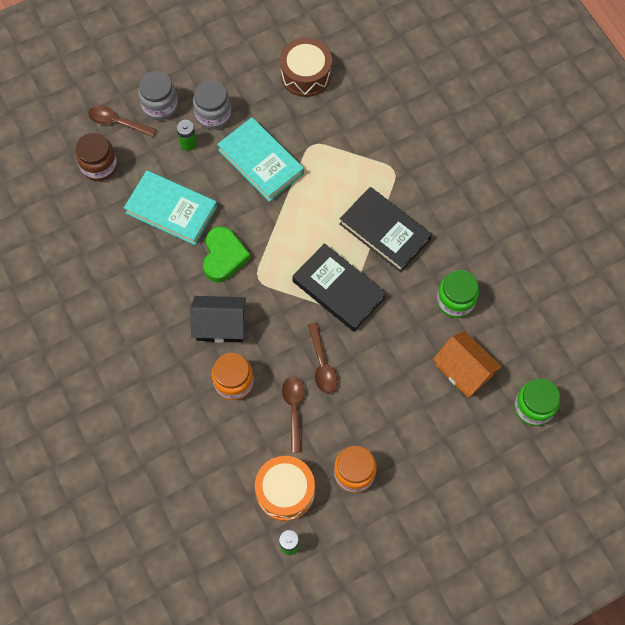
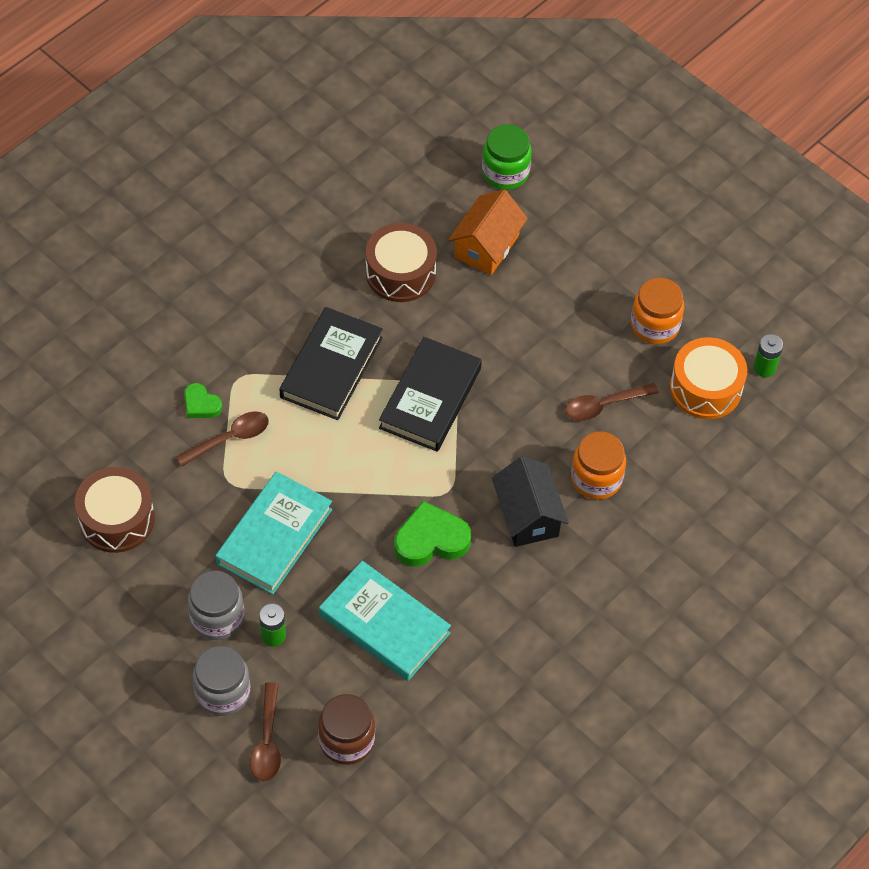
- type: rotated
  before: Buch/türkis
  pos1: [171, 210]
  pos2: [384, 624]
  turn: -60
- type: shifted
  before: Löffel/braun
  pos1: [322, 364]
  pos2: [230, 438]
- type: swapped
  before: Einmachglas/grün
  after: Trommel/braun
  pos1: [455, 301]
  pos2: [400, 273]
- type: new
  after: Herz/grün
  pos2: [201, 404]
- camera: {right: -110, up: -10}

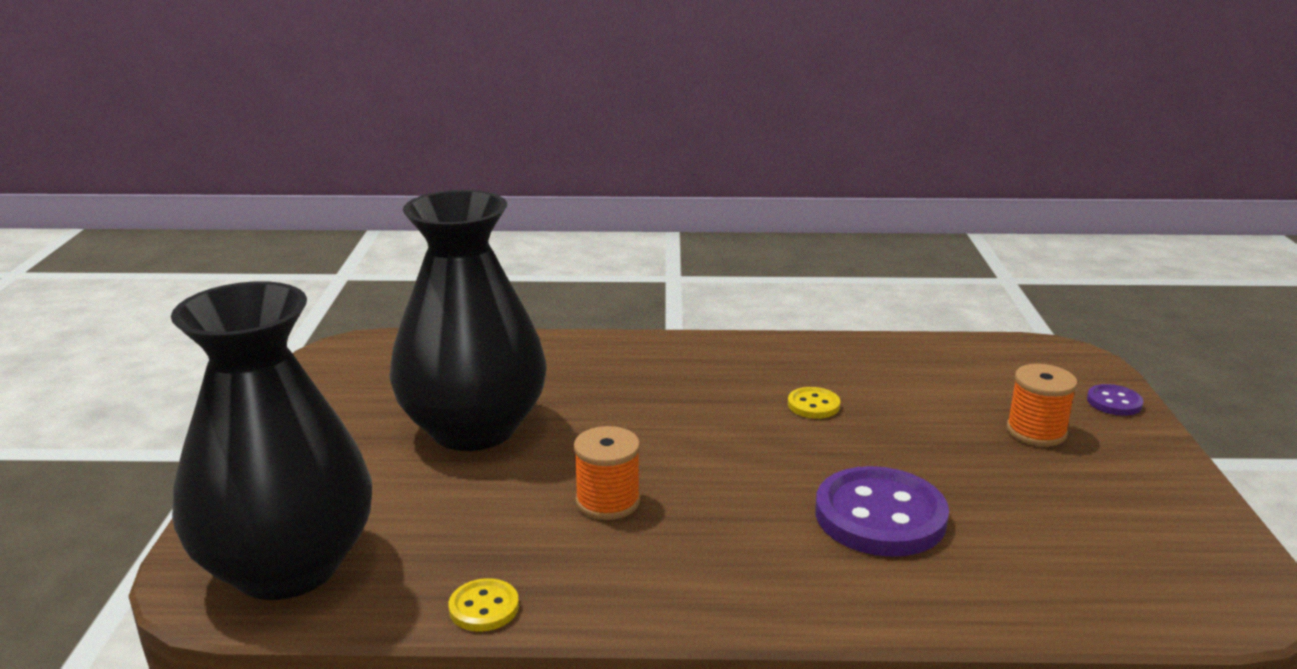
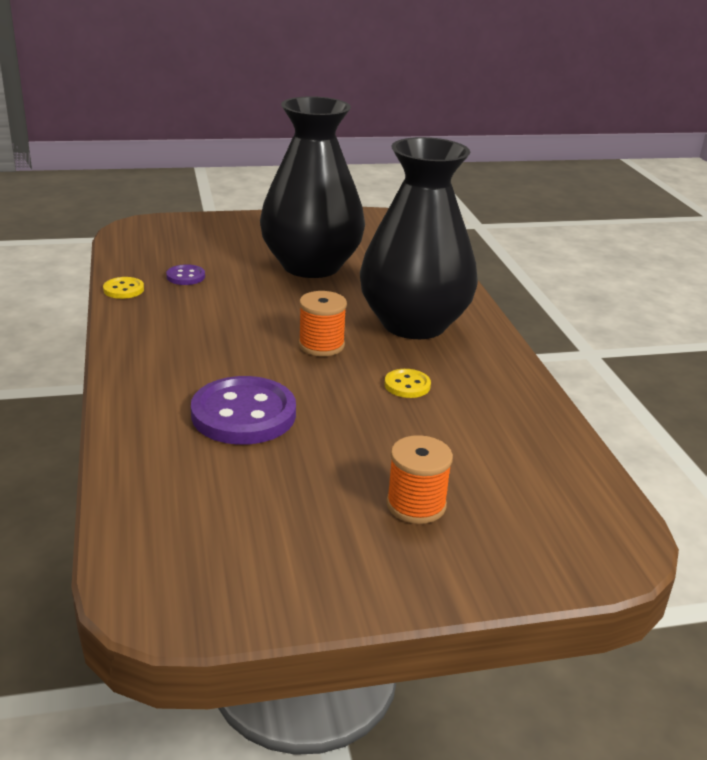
- type: shifted
  before: Vase/schwarz
  pos1: [287, 566]
  pos2: [414, 324]
- type: shifted
  before: Garnrolle/orange
  pos1: [607, 501]
  pos2: [321, 345]
- type: shifted
  before: Knopf/lila
  pos1: [1114, 402]
  pos2: [185, 276]
- camera: {right: 75, up: 5}

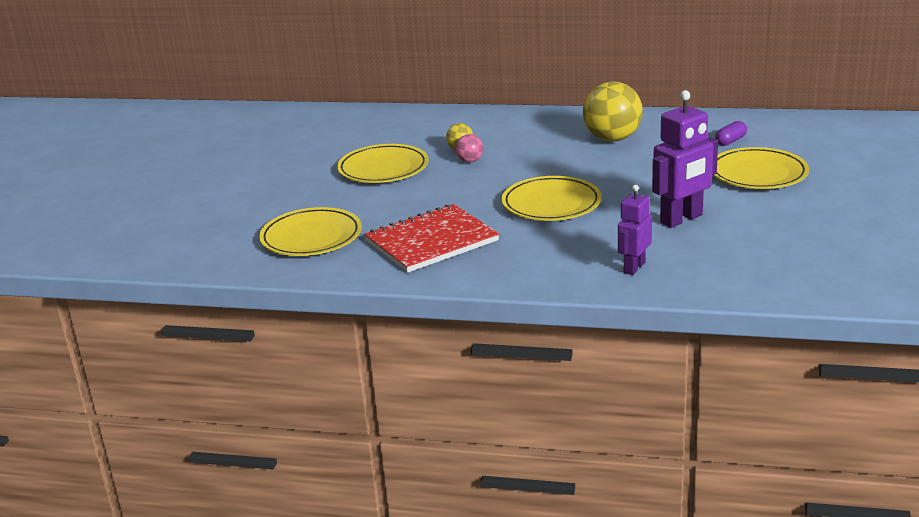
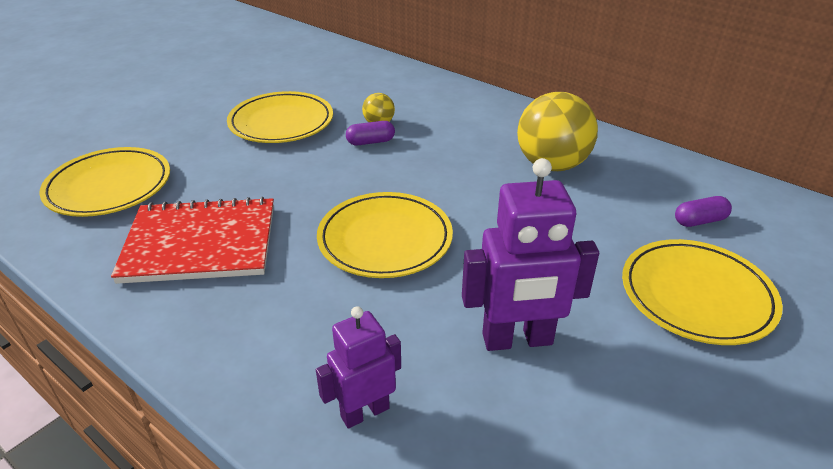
- type: swapped
  before: Ball/rosa
  after: Kapsel/lila
  pos1: [470, 161]
  pos2: [370, 142]
- camera: {right: 25, up: 10}

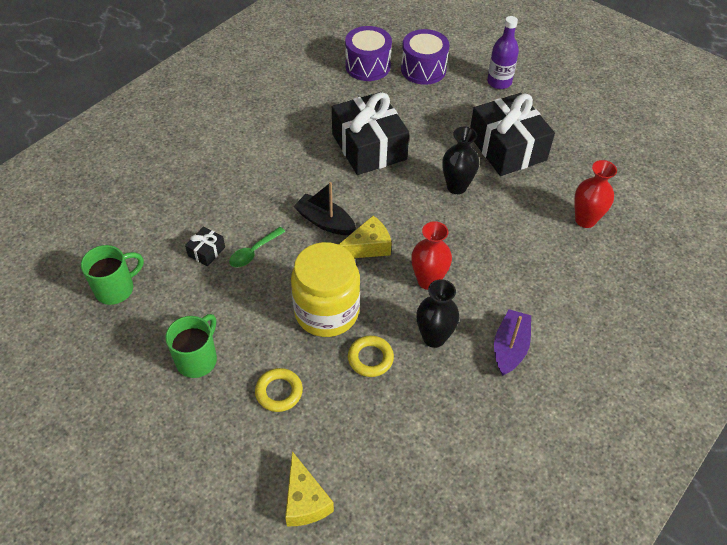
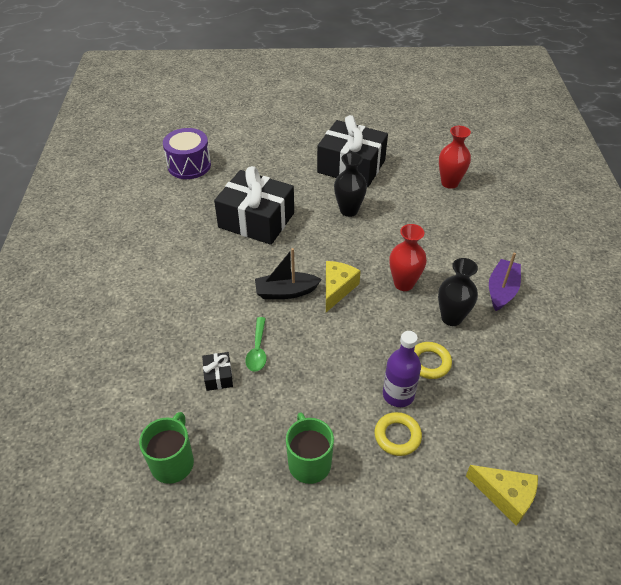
- type: gone
  before: Einmachglas/gelb
  pos1: [326, 312]
- type: gone
  before: Trommel/lila
  pos1: [423, 69]
- type: shifted
  before: Flasche/lila
  pos1: [499, 82]
  pos2: [398, 395]
- type: rotated
  before: Boot/lila
  pos1: [510, 348]
  pos2: [502, 290]
  turn: 45
- camera: {right: -40, up: -5}

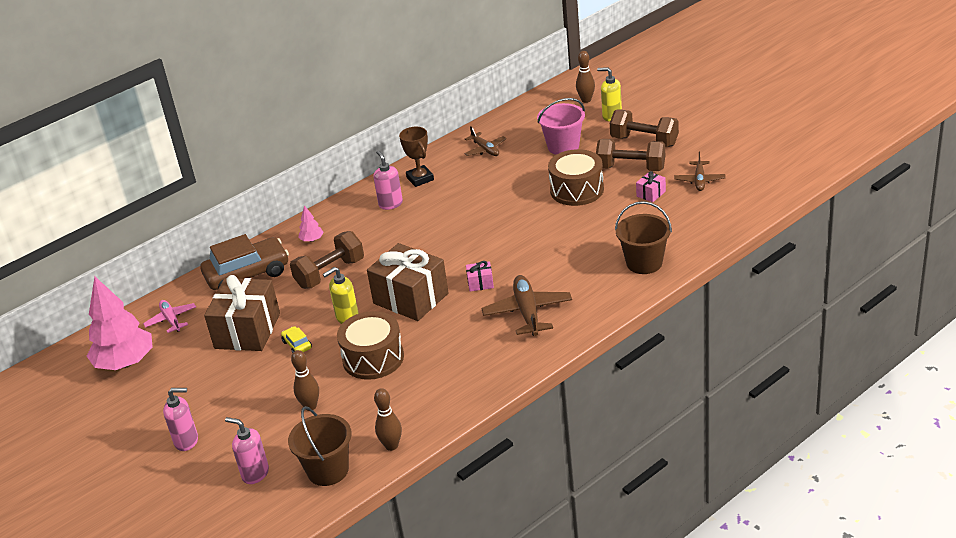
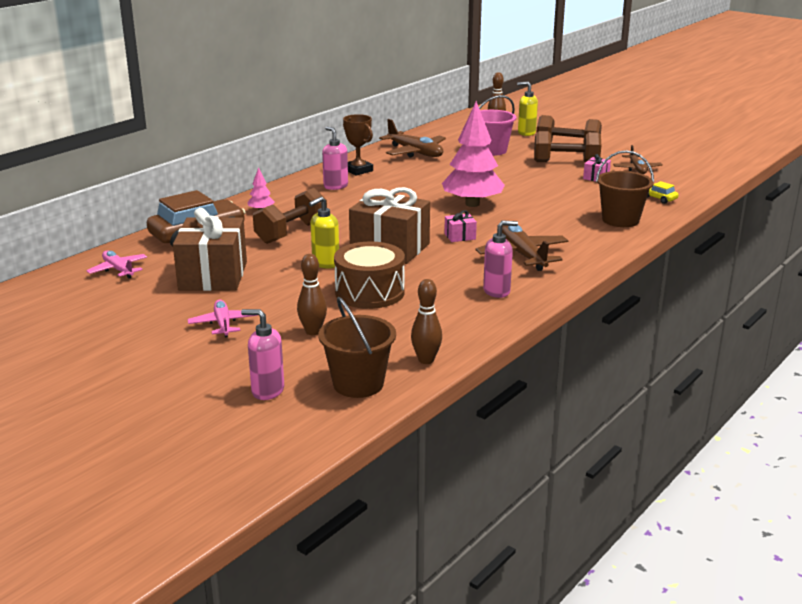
- type: shifted
  before: Baum/rosa
  pos1: [125, 363]
  pos2: [472, 204]
- type: shifted
  before: Seifenspender/rosa
  pos1: [187, 441]
  pos2: [497, 291]
- type: shifted
  before: Auto/gelb
  pos1: [297, 345]
  pos2: [658, 198]
- type: scaled
  before: Flugzeug/braun
  pos1: [485, 149]
  pos2: [415, 152]
  scale: 1.62
- type: gone
  before: Trommel/braun
  pos1: [577, 190]
- type: new
  after: Flugzeug/rosa
  pos2: [223, 324]
- camera: {right: -15, up: -10}

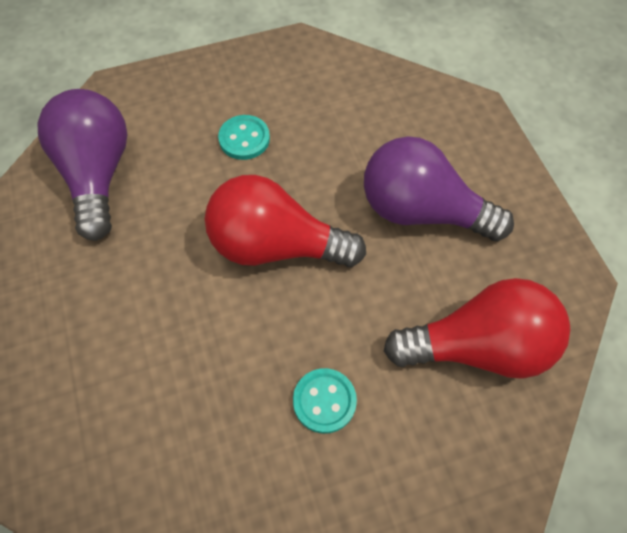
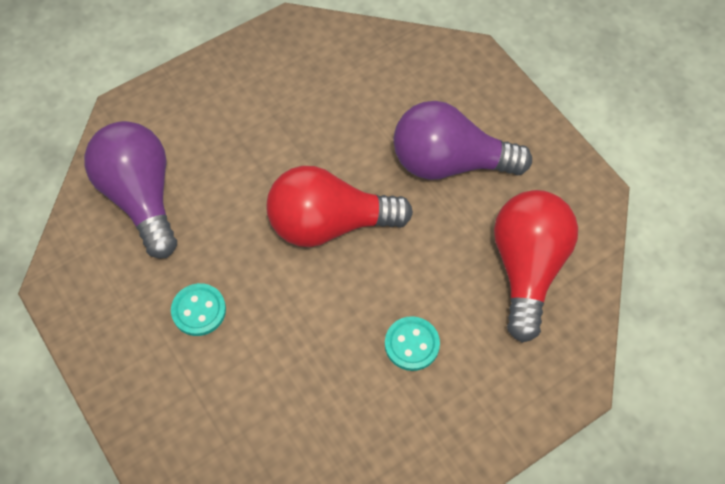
- type: shifted
  before: Knopf/türkis
  pos1: [244, 139]
  pos2: [199, 310]
- type: rotated
  before: Glühbirne/rot
  pos1: [478, 346]
  pos2: [527, 268]
  turn: -60
- camera: {right: -15, up: 0}

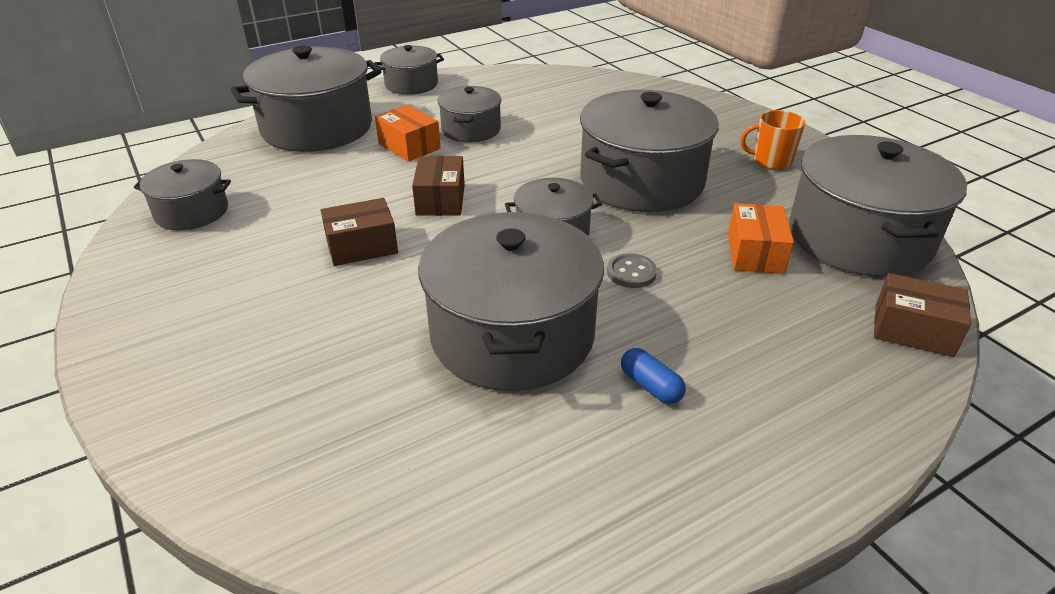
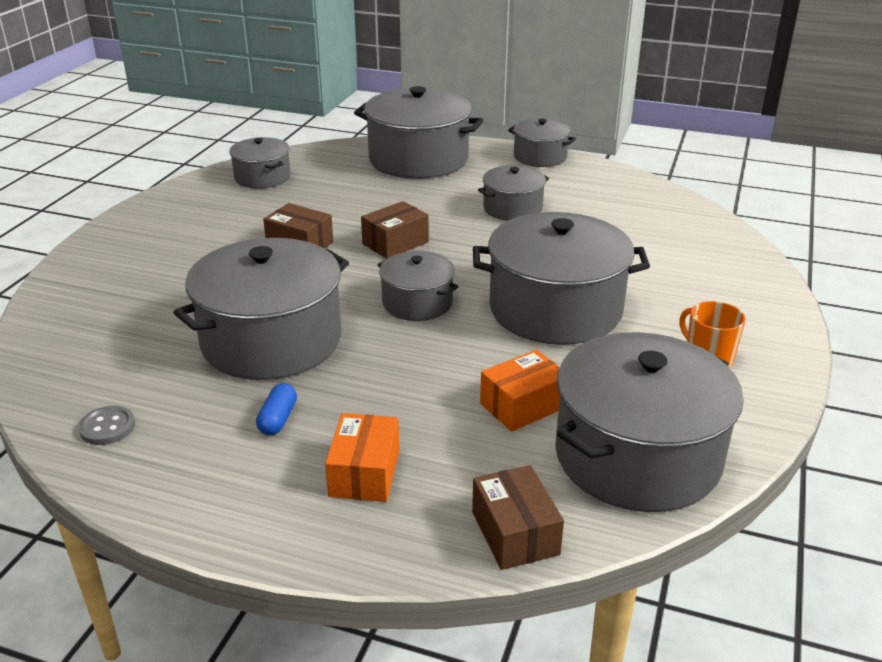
- type: shifted
  before: Schachtel/orange
  pos1: [409, 146]
  pos2: [364, 473]
- type: shifted
  before: Knopf/grau
  pos1: [631, 272]
  pos2: [107, 427]
- camera: {right: 50, up: -5}

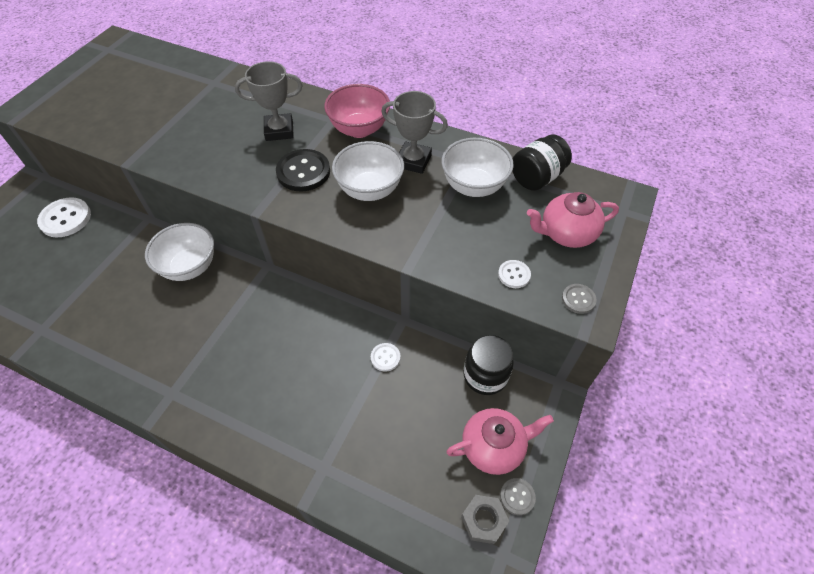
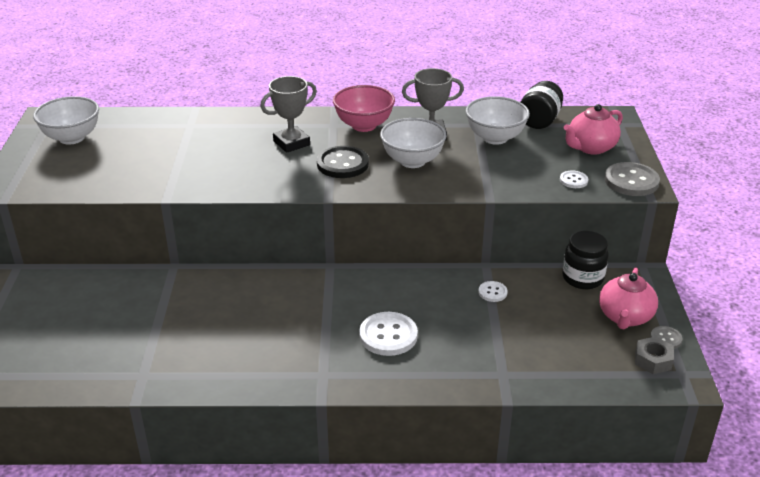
- type: shifted
  before: Knopf/weiß
  pos1: [65, 219]
  pos2: [388, 335]
- type: shifted
  before: Schüssel/weiß
  pos1: [190, 267]
  pos2: [72, 138]
- type: rotated
  before: Teekanne/rosa
  pos1: [493, 447]
  pos2: [625, 317]
  turn: 150
- type: scaled
  before: Knopf/grau
  pos1: [578, 299]
  pos2: [631, 181]
  scale: 1.9
- camera: {right: -25, up: -20}

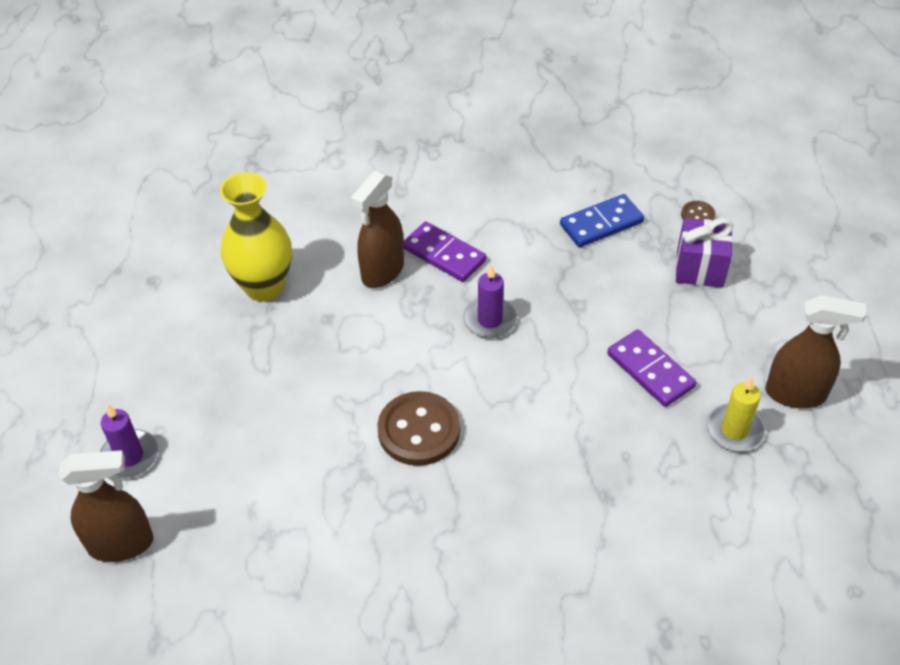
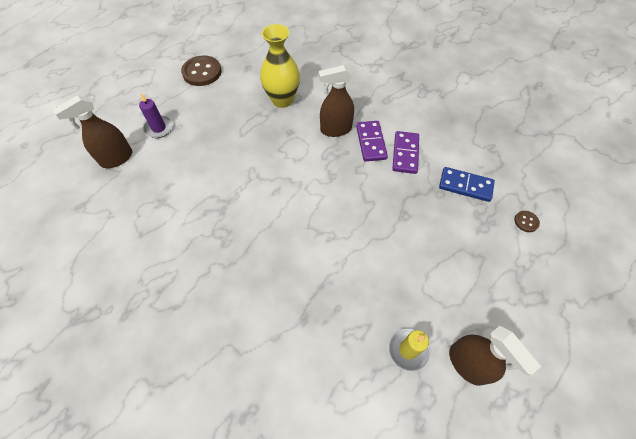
- type: rotated
  before: Sprühflasche/braun
  pos1: [121, 544]
  pos2: [116, 158]
  turn: 105
- type: shifted
  before: Knopf/braun
  pos1: [419, 430]
  pos2: [202, 72]
- type: gone
  before: Kerze/lila
  pos1: [490, 320]
- type: shifted
  before: Dominostein/lila
  pos1: [650, 370]
  pos2: [405, 154]
- type: gone
  before: Geschenk/lila
  pos1: [699, 268]
- camera: {right: 45, up: 10}

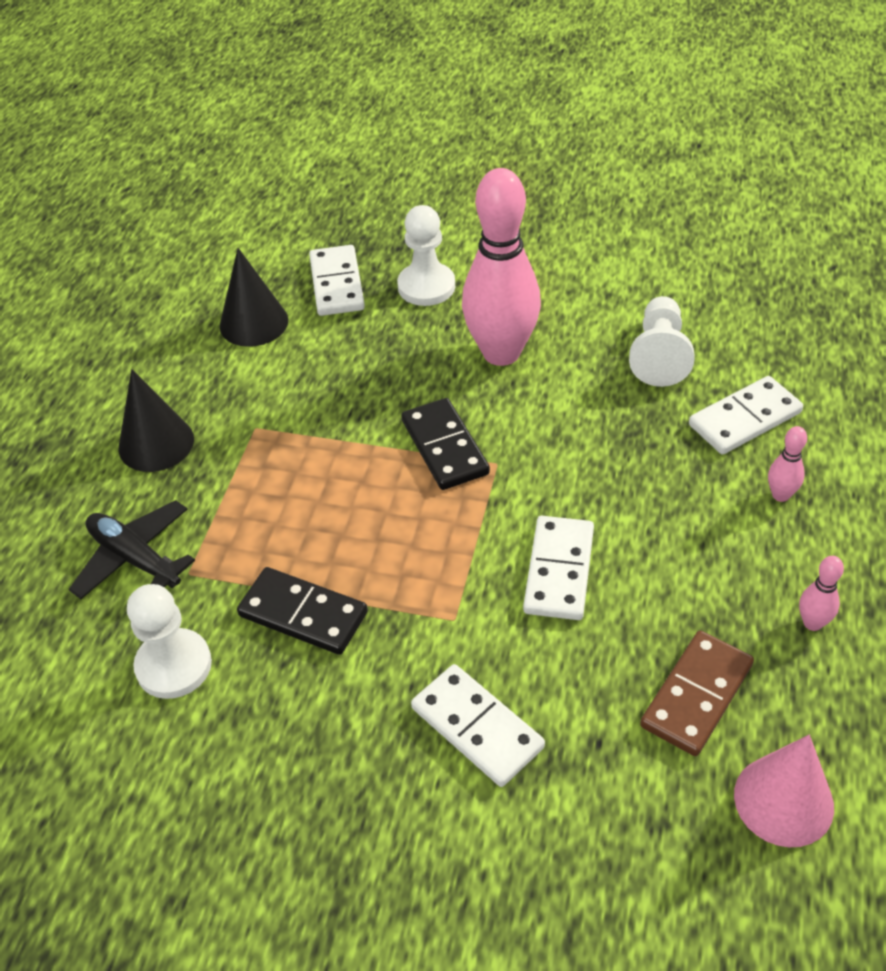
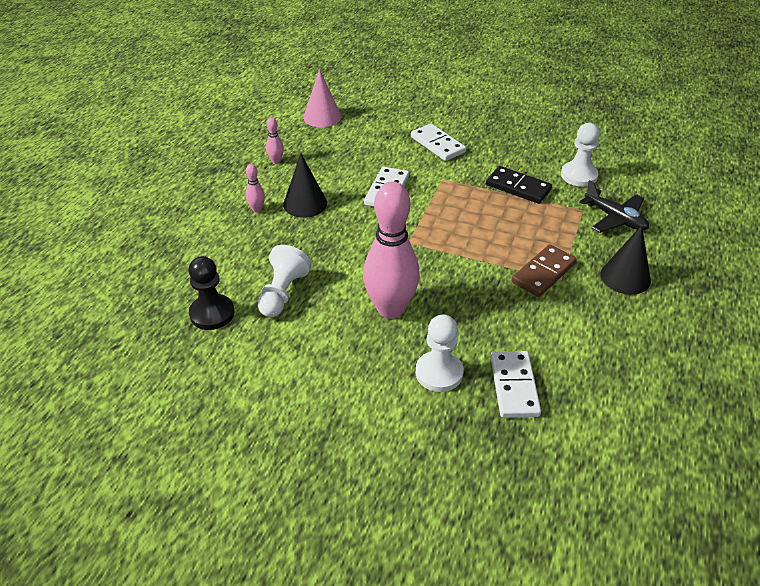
- type: shifted
  before: Kegel/schwarz
  pos1: [254, 323]
  pos2: [305, 203]
- type: gone
  before: Dominostein/schwarz
  pos1: [444, 447]
- type: shifted
  before: Dominostein/braun
  pos1: [696, 695]
  pos2: [543, 273]
- type: gone
  before: Dominostein/weiß
  pos1: [745, 419]
- type: new
  after: Bauer/schwarz
  pos2: [212, 313]
- camera: {right: -175, up: -5}

